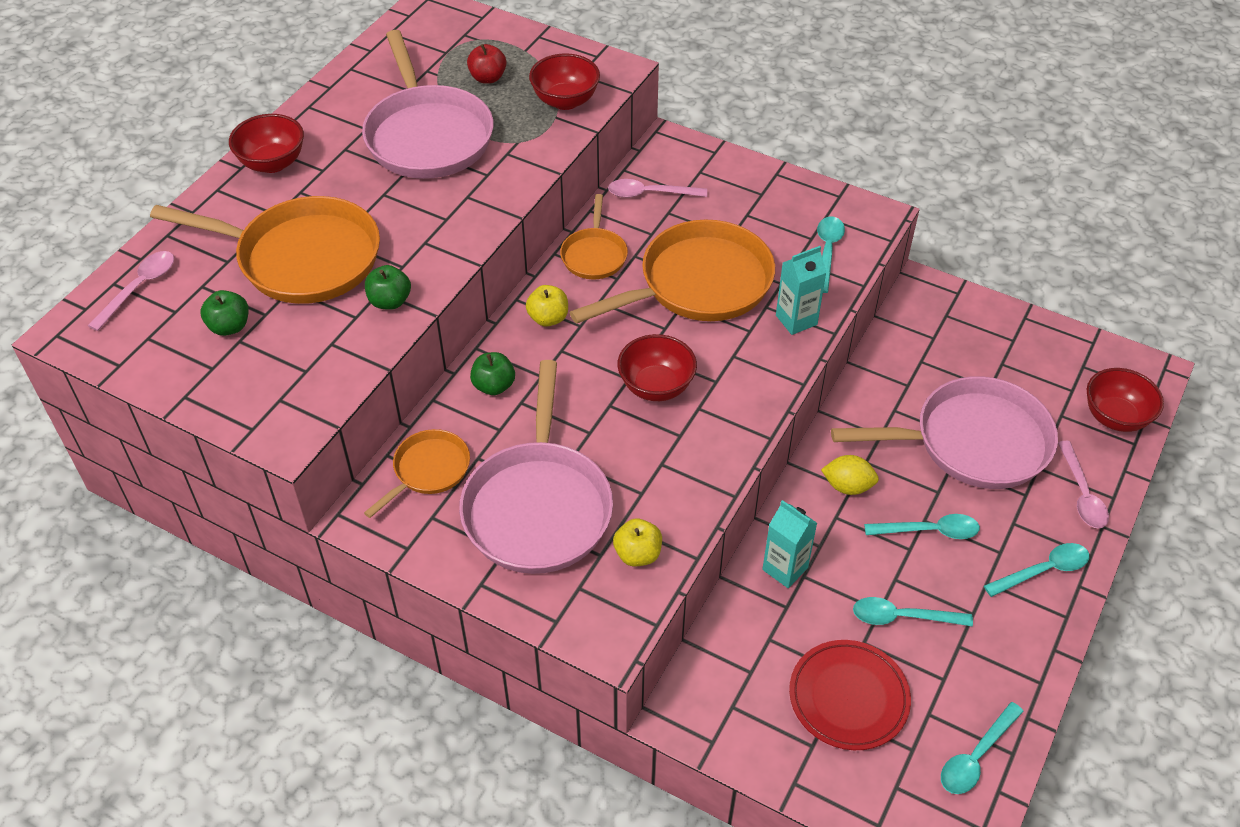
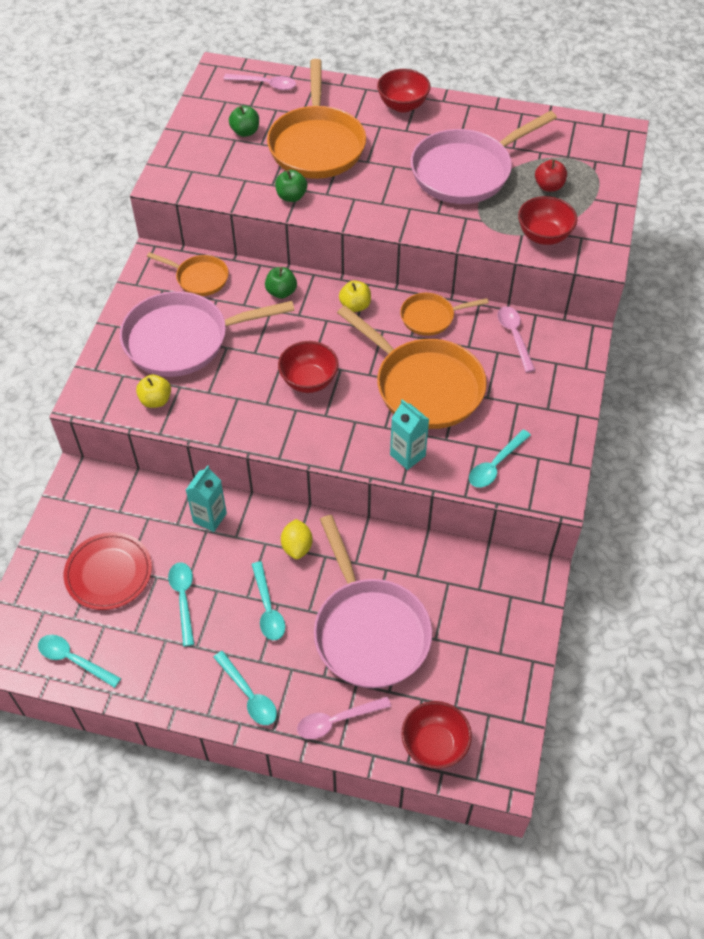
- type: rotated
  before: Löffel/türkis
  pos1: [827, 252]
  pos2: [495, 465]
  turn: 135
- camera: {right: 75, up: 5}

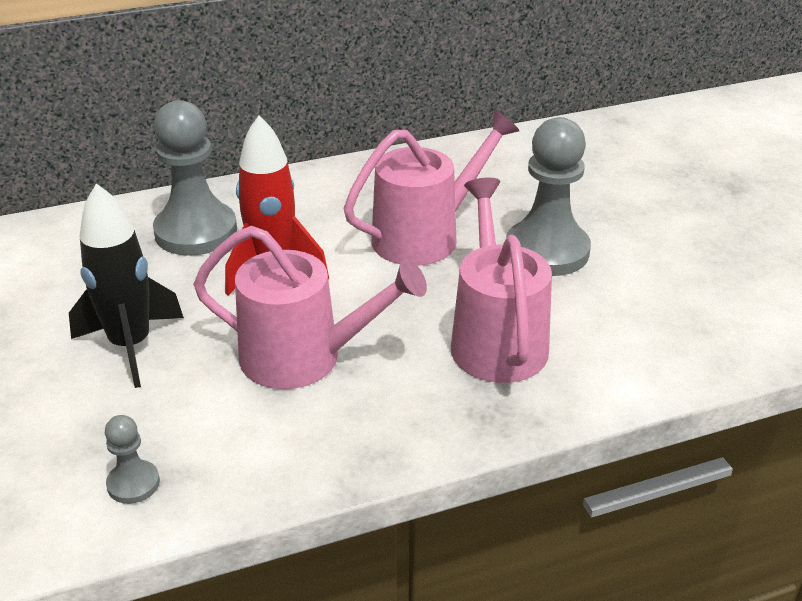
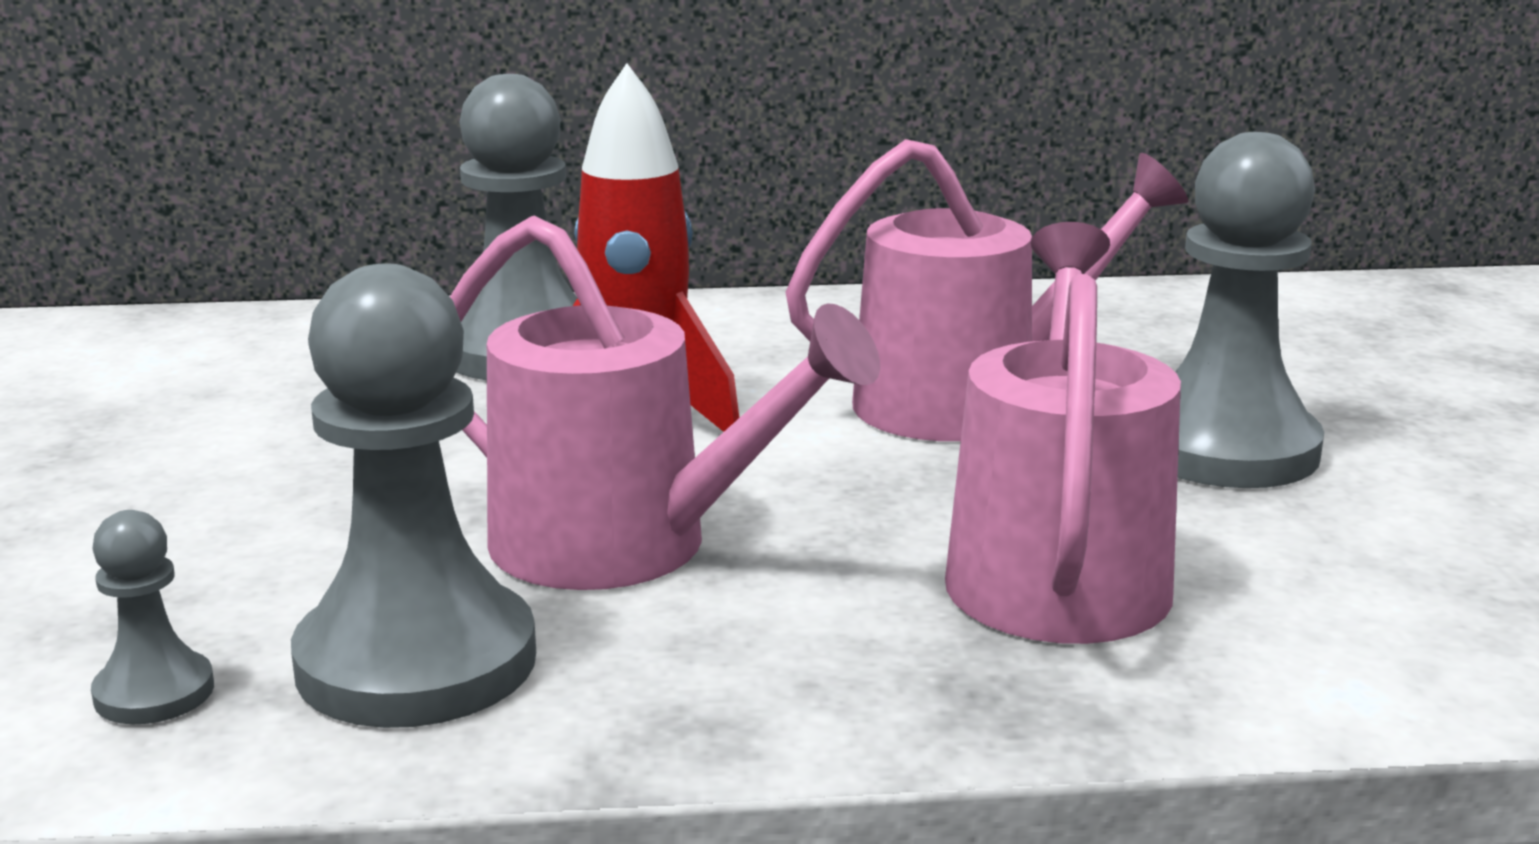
- type: gone
  before: Rakete/schwarz
  pos1: [131, 346]
- type: new
  after: Bauer/grau
  pos2: [416, 662]
- camera: {right: 15, up: -15}

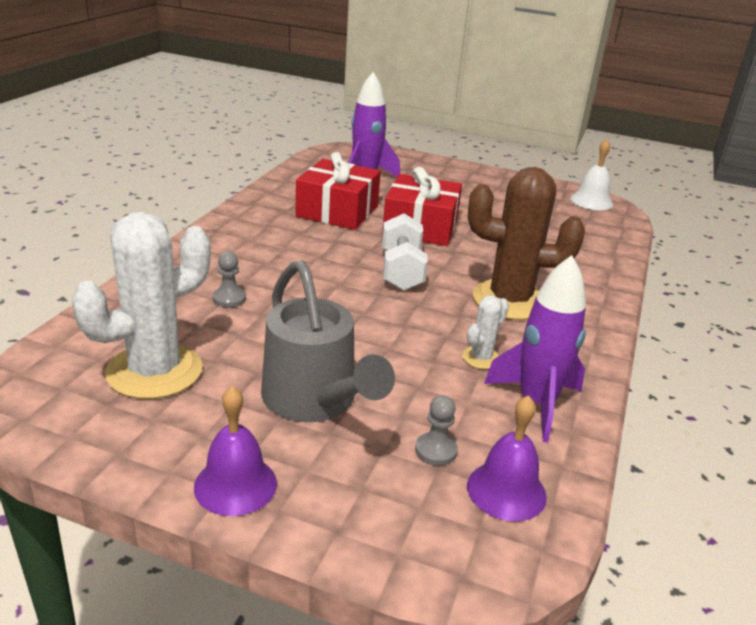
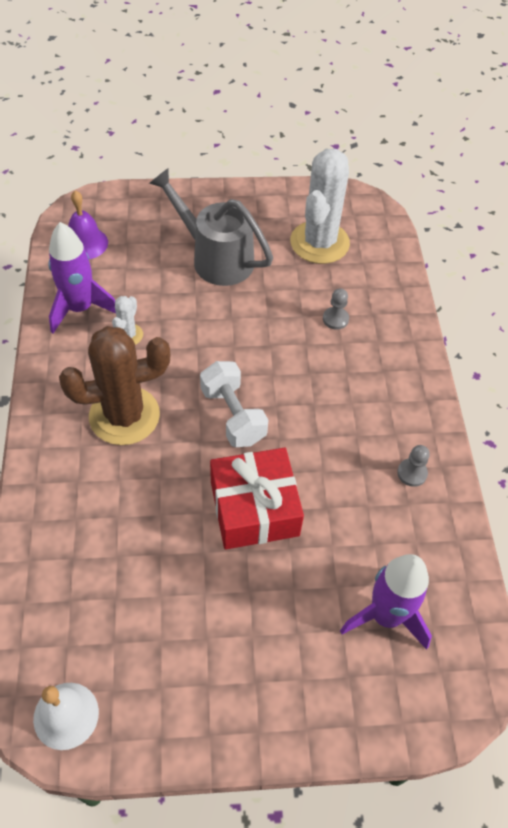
- type: gone
  before: Glocke/lila
  pos1: [235, 485]
- type: gone
  before: Geschenk/rot
  pos1: [337, 211]
- type: shifted
  before: Bauer/grau
  pos1: [436, 450]
  pos2: [412, 473]
- camera: {right: 155, up: 25}

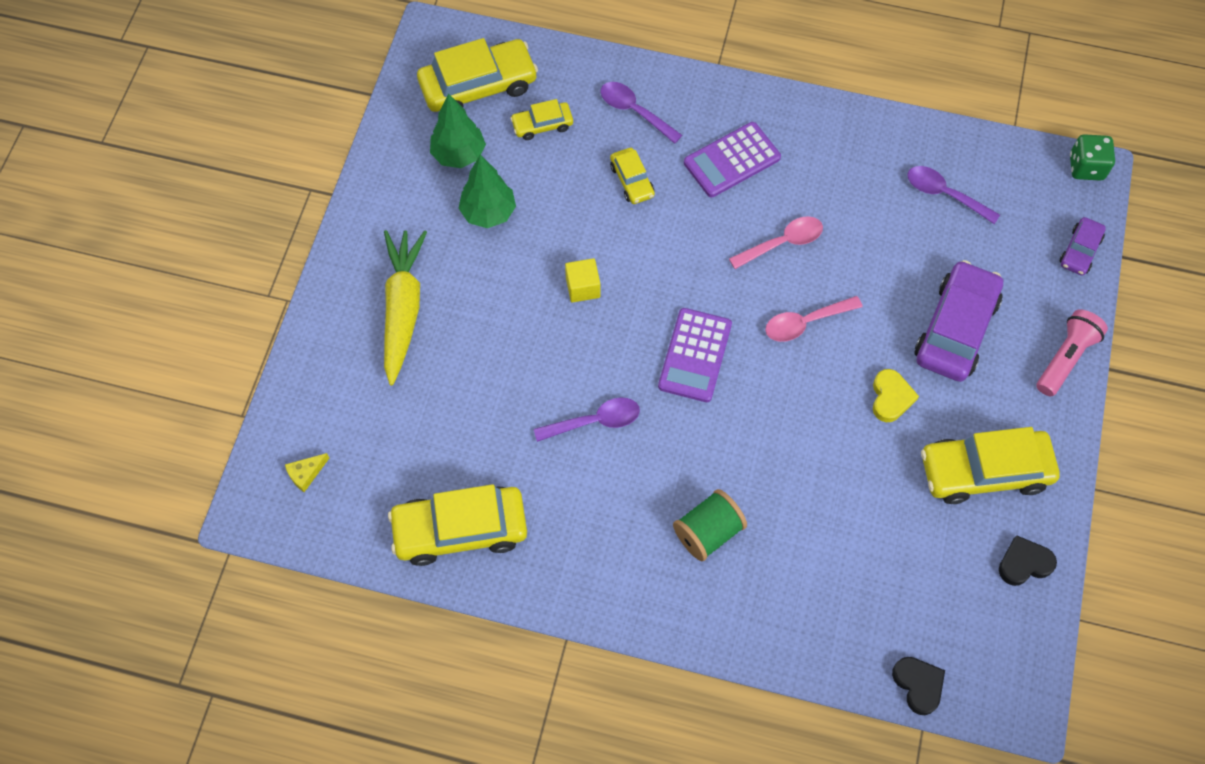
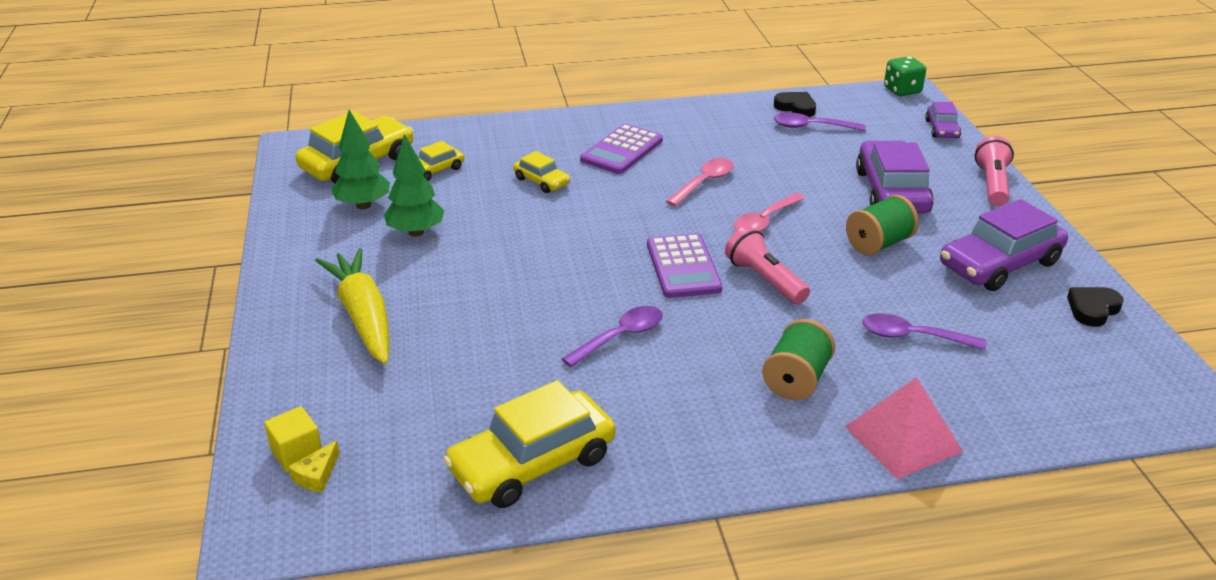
- type: shifted
  before: Kubus/gelb
  pos1: [583, 287]
  pos2: [297, 453]
- type: shifted
  before: Löffel/lila
  pos1: [634, 111]
  pos2: [913, 336]
- type: swapped
  before: Herz/gelb
  after: Garnrolle/grün
  pos1: [891, 398]
  pos2: [878, 244]
- type: shifted
  before: Herz/schwarz
  pos1: [918, 685]
  pos2: [796, 107]
- type: repainted
  before: Auto/gelb
  after: Auto/lila
  pos1: [984, 471]
  pos2: [999, 264]
- type: new
  after: Taschenlampe/rosa
  pos2: [764, 280]
- type: new
  after: Pyramide/rosa
  pos2: [903, 438]
- camera: {right: -25, up: -30}

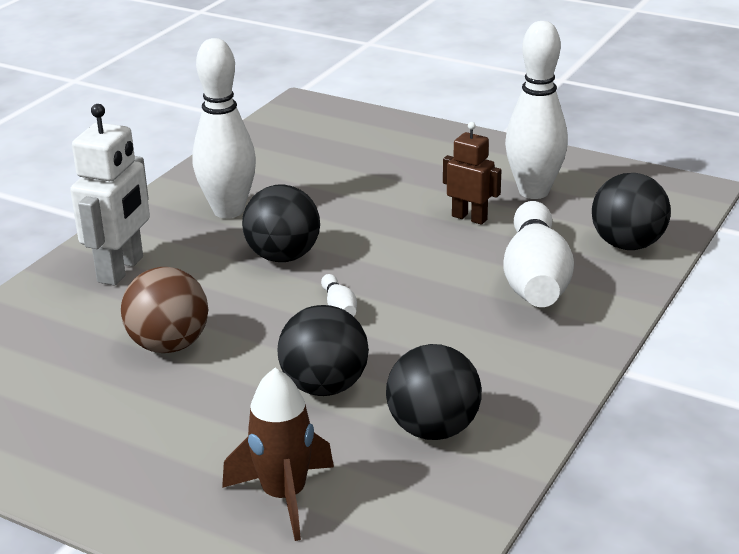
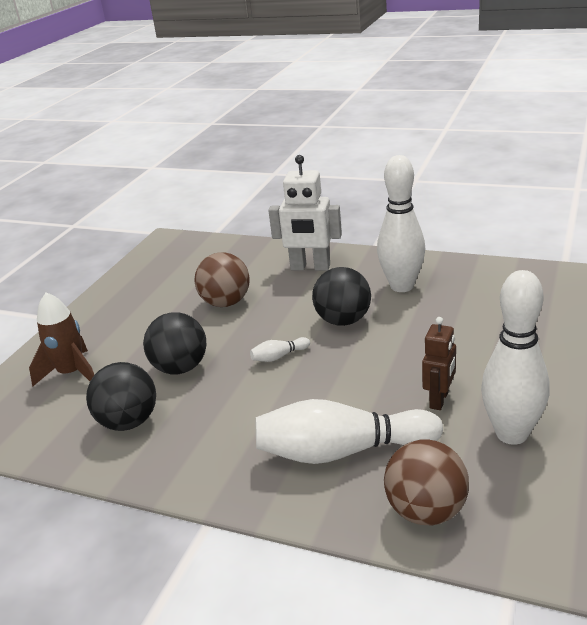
- type: repainted
  before: Ball/schwarz
  after: Ball/braun
  pos1: [627, 245]
  pos2: [426, 511]
- camera: {right: 85, up: 0}

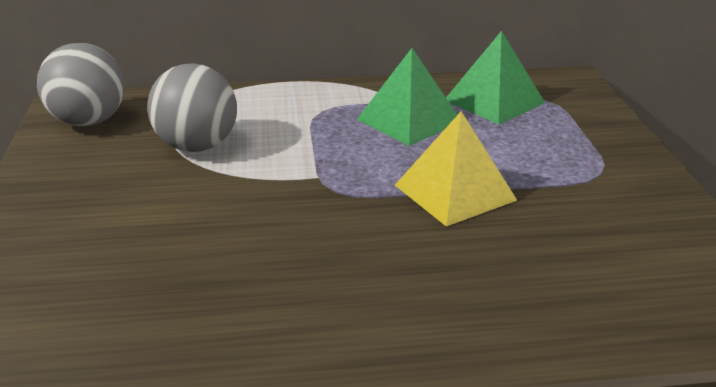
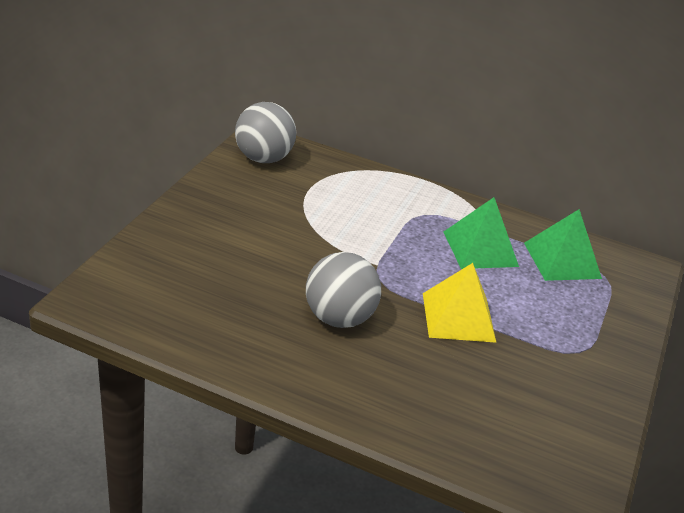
- type: shifted
  before: Ball/grau
  pos1: [197, 146]
  pos2: [339, 318]
- camera: {right: 25, up: 5}

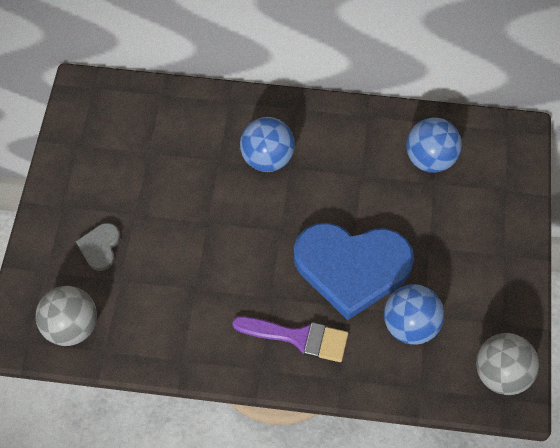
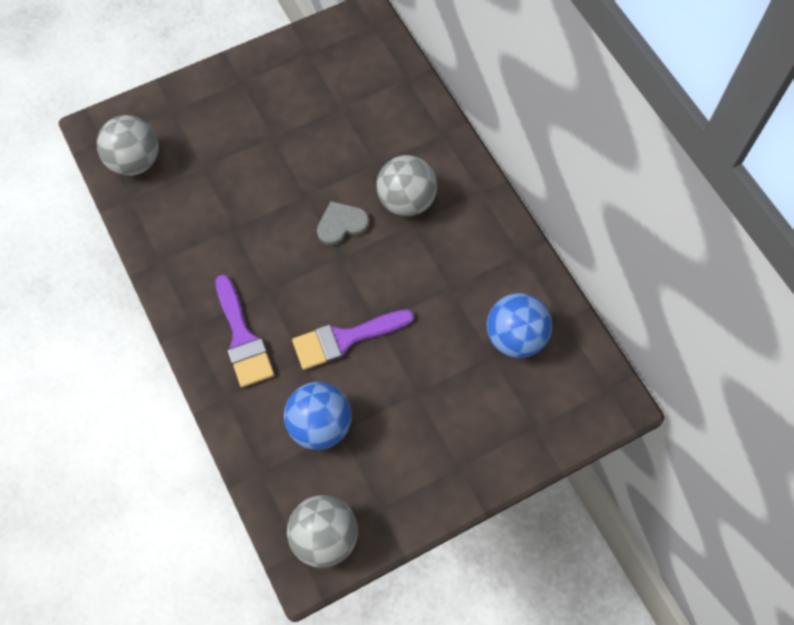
- type: shifted
  before: Herz/grau
  pos1: [100, 247]
  pos2: [341, 224]
- type: repainted
  before: Ball/blau
  after: Ball/grau
  pos1: [267, 159]
  pos2: [406, 201]
- type: swapped
  before: Herz/blau
  after: Pinsel/lila
  pos1: [352, 267]
  pos2: [345, 339]
- camera: {right: 55, up: 5}

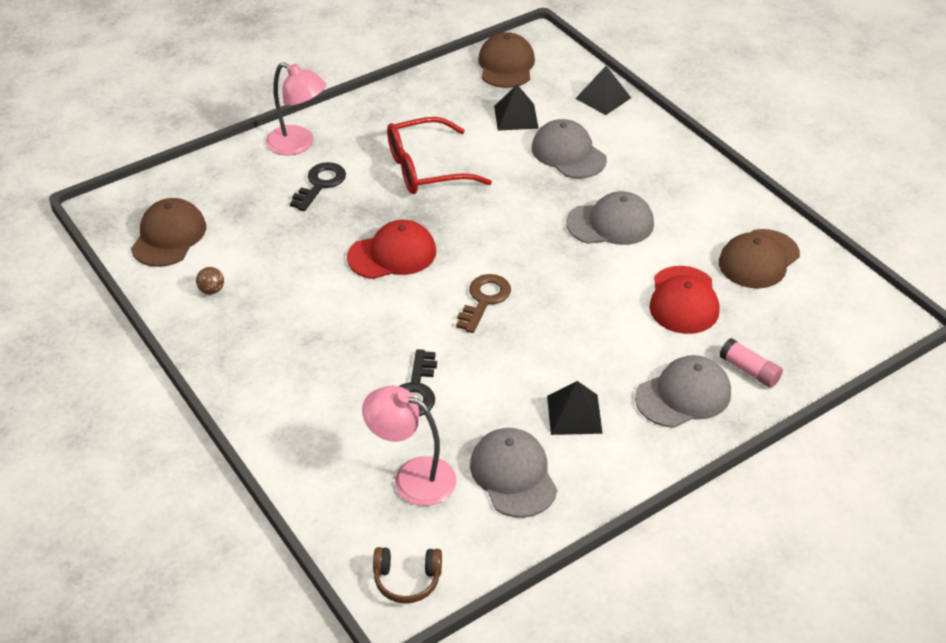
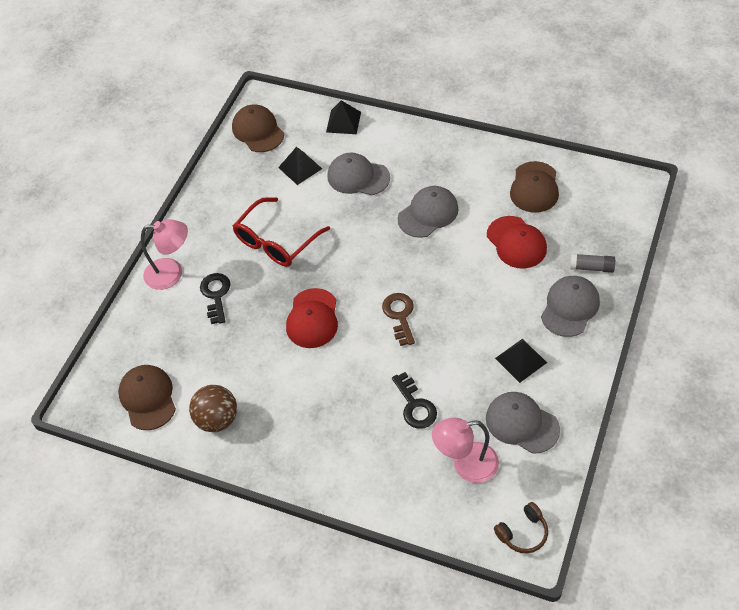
- type: scaled
  before: Ball/braun
  pos1: [212, 290]
  pos2: [217, 419]
  scale: 2.12
- type: rotated
  before: Kappe/rot
  pos1: [392, 254]
  pos2: [312, 318]
  turn: 150
- type: repainted
  before: Klebestift/rosa
  after: Klebestift/grau
  pos1: [749, 370]
  pos2: [591, 267]
- camera: {right: -30, up: 10}

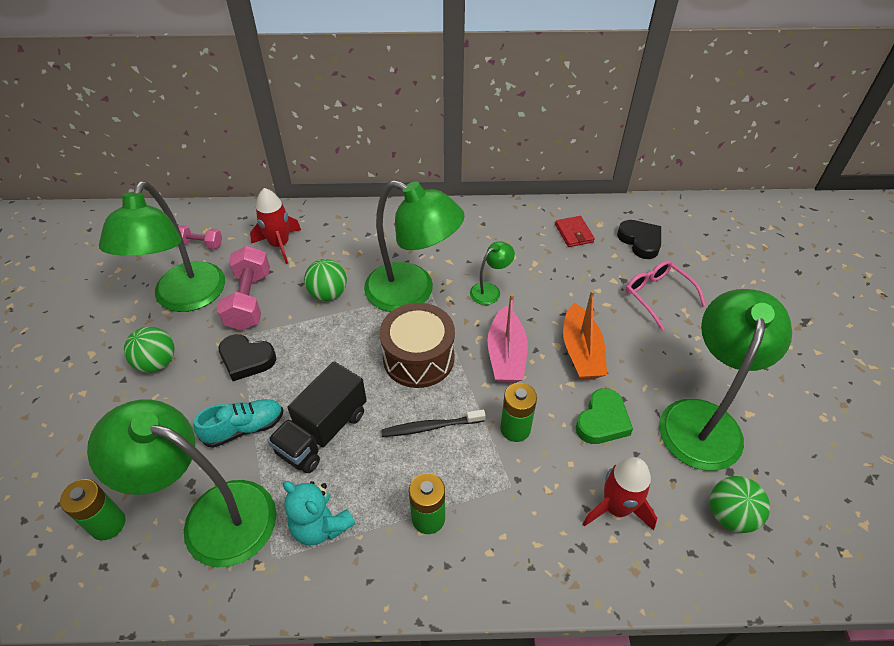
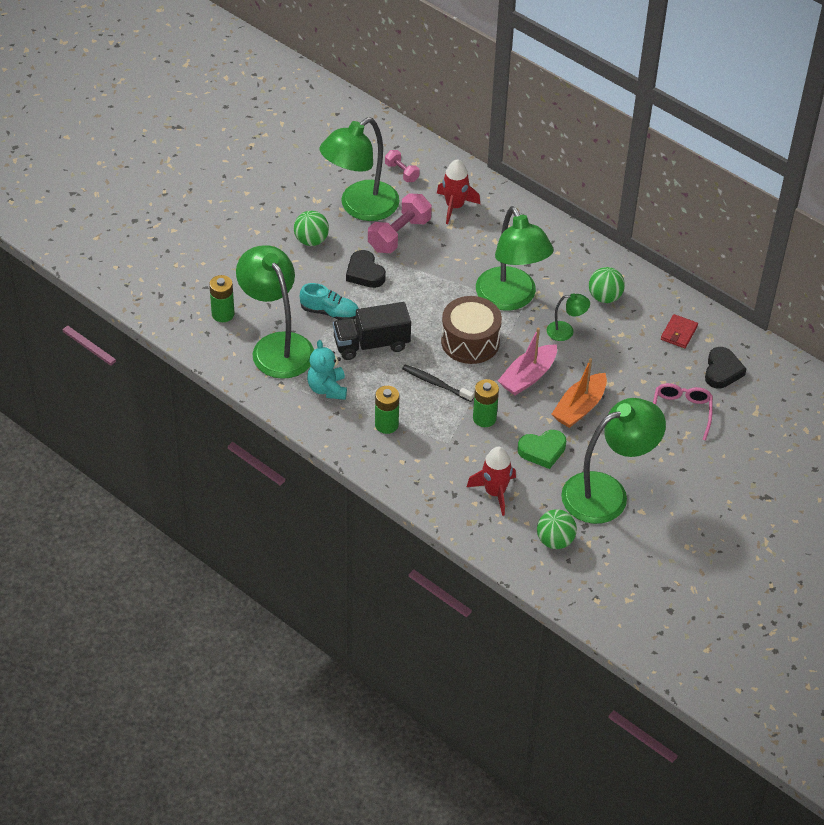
- type: shifted
  before: Ball/grün
  pos1: [328, 294]
  pos2: [604, 297]
- camera: {right: 40, up: 0}

